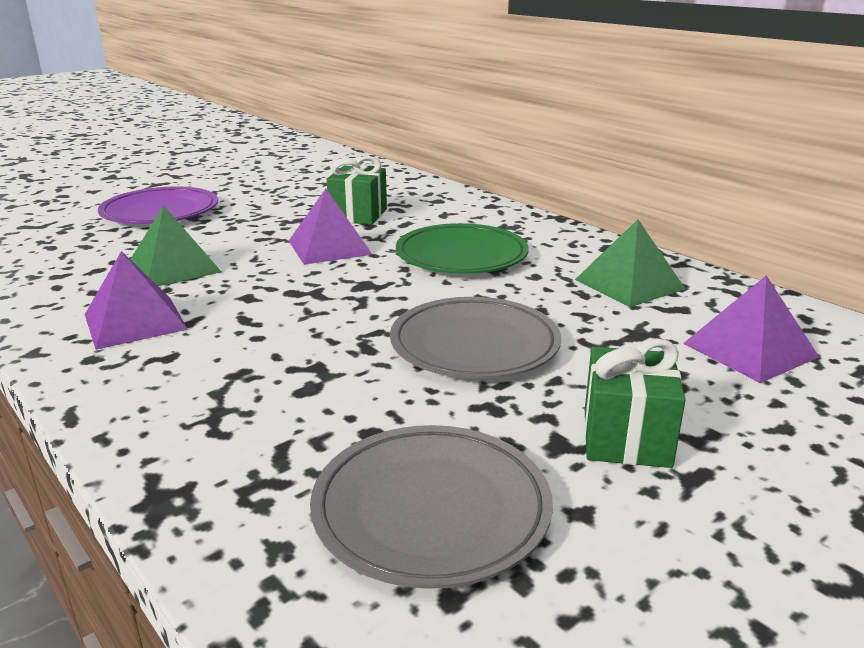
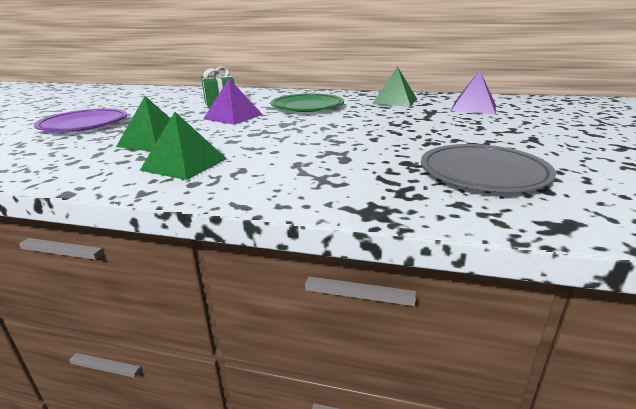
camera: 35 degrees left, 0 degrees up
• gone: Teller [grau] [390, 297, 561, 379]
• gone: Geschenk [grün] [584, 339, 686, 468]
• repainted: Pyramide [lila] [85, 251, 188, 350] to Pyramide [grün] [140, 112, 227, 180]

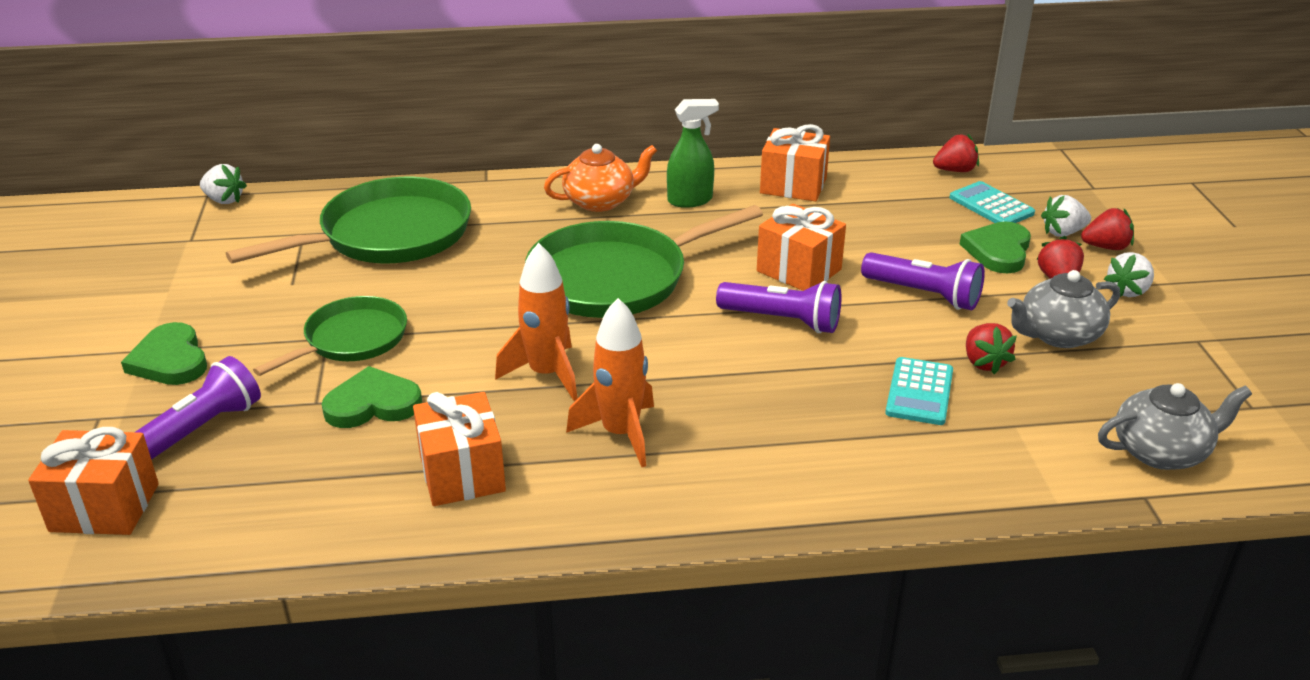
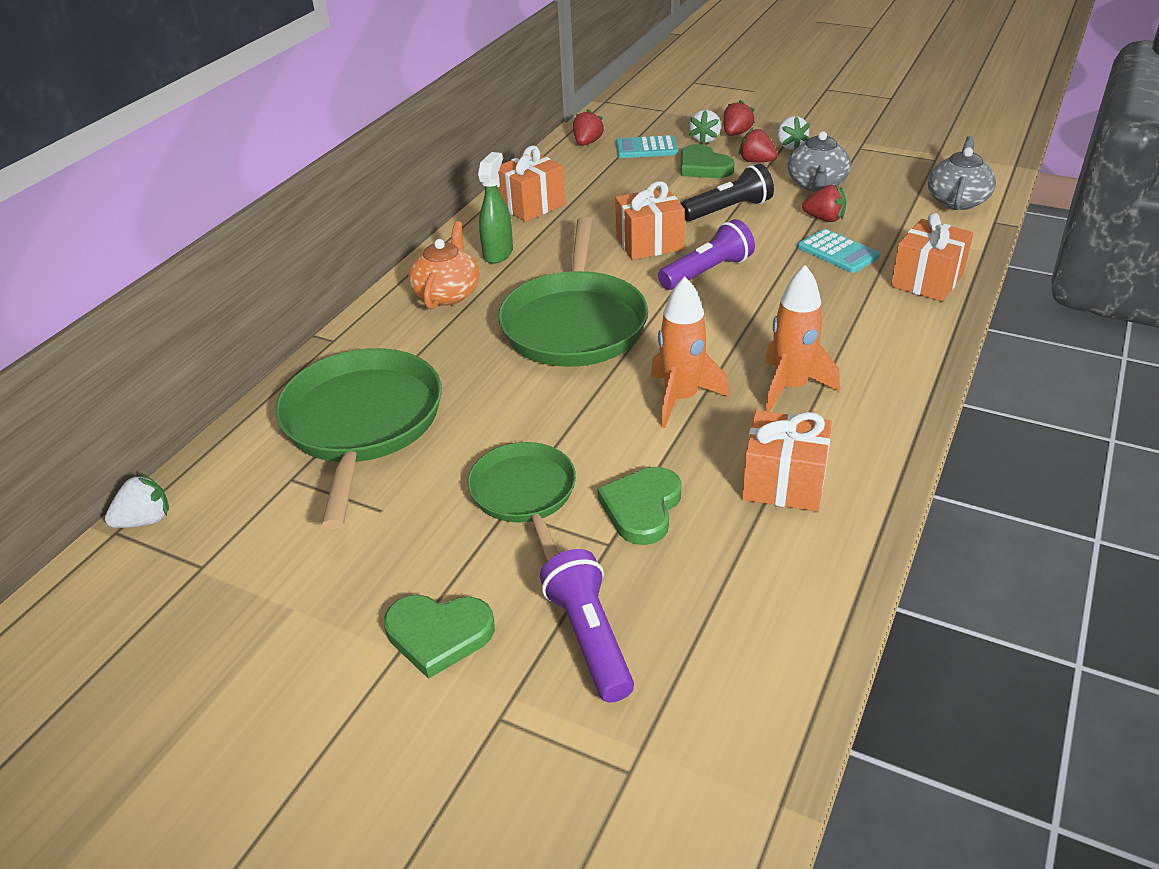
camera: 55 degrees left, 5 degrees up
• shifted: Geschenk [orange] [28, 427, 159, 535] to [891, 213, 973, 302]
• repainted: Taschenlampe [lila] [861, 252, 985, 310] to Taschenlampe [schwarz] [681, 164, 774, 221]

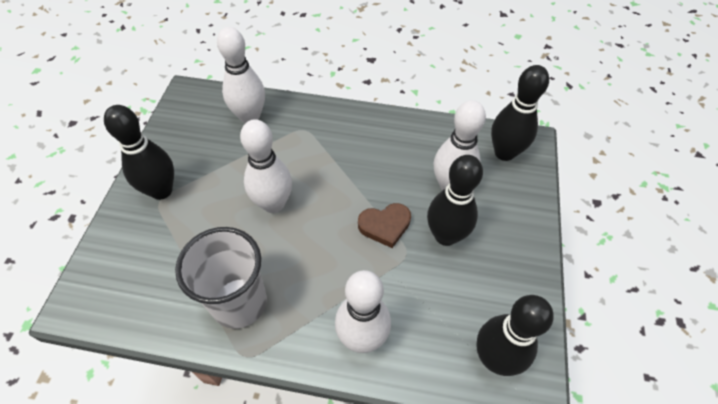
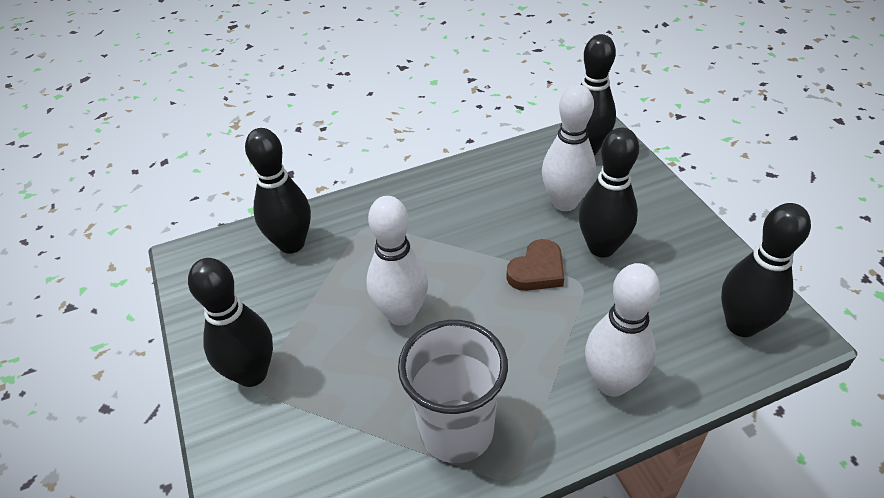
camera: 30 degrees left, 10 degrees down
• repainted: Bowlingkegel [weiß] [217, 27, 265, 123] to Bowlingkegel [schwarz] [245, 128, 311, 254]

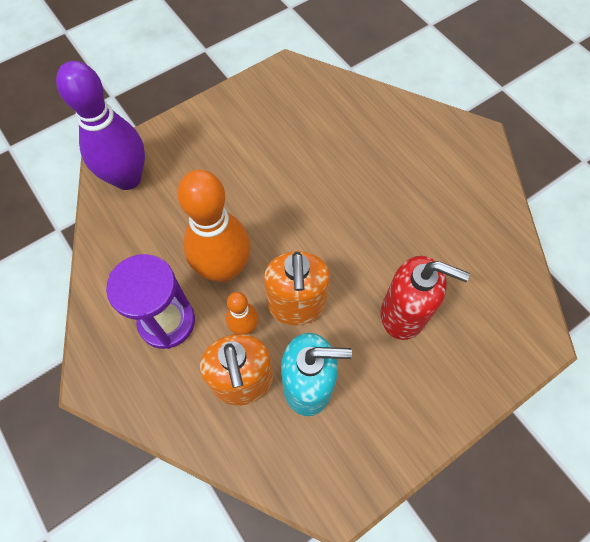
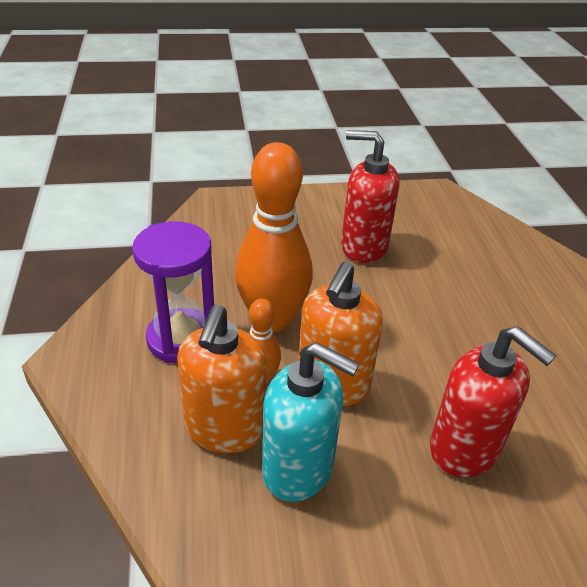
camera: 25 degrees right, 25 degrees down
• gone: Bowlingkegel [lila] [56, 61, 145, 190]
• new: Seifenspender [rot] [341, 130, 399, 263]

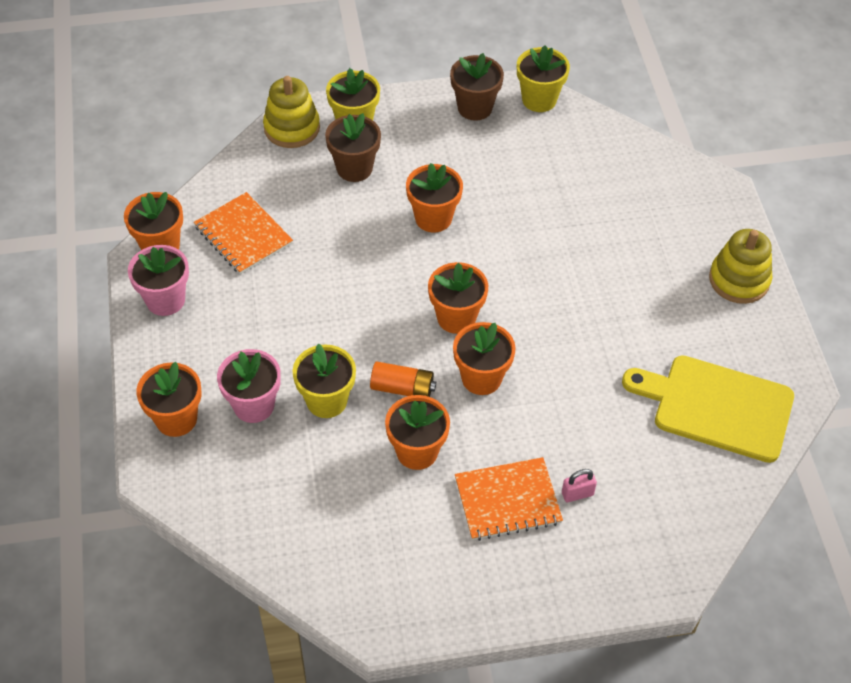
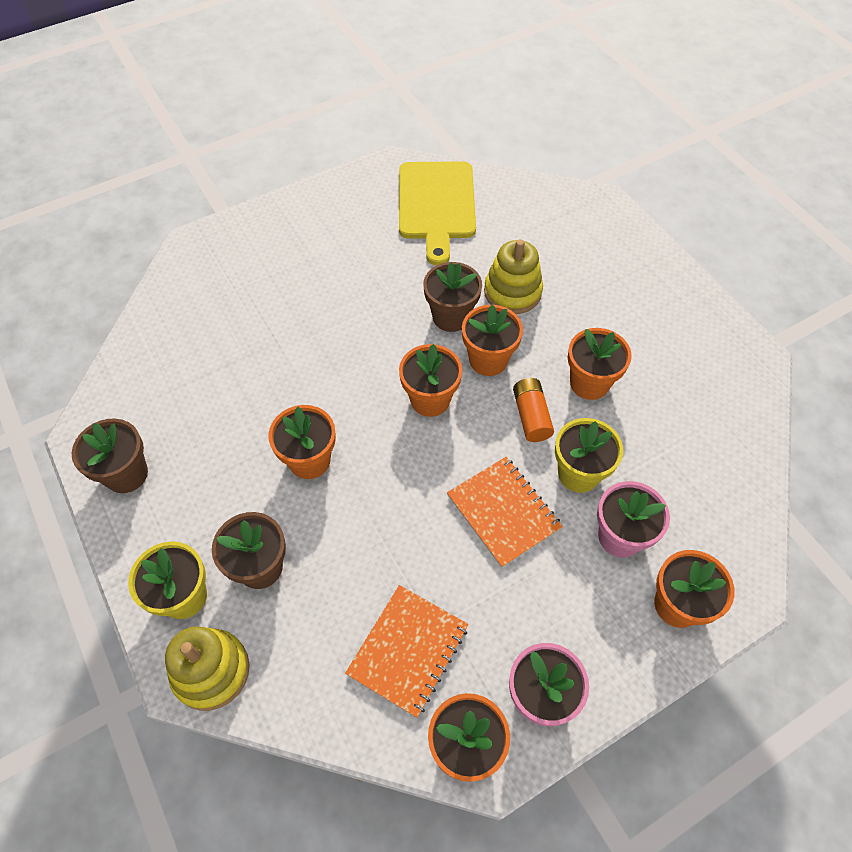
camera: 110 degrees left, 5 degrees up
• gone: Blumentopf [gelb] [517, 45, 570, 112]
• gone: Vorhängeschloss [rosa] [562, 469, 597, 502]
• new: Blumentopf [braun] [423, 262, 482, 332]
• shifted: Notizbuch [orange] [455, 457, 563, 541] to [447, 457, 563, 568]
• shifted: Stapelspielzeug [gelb] [709, 229, 772, 304] to [484, 239, 543, 314]

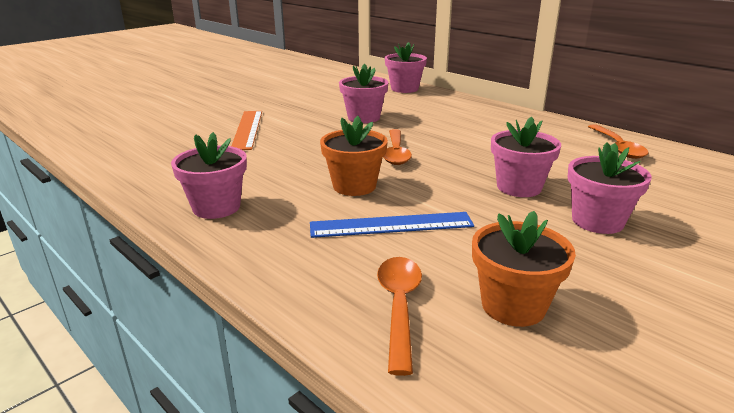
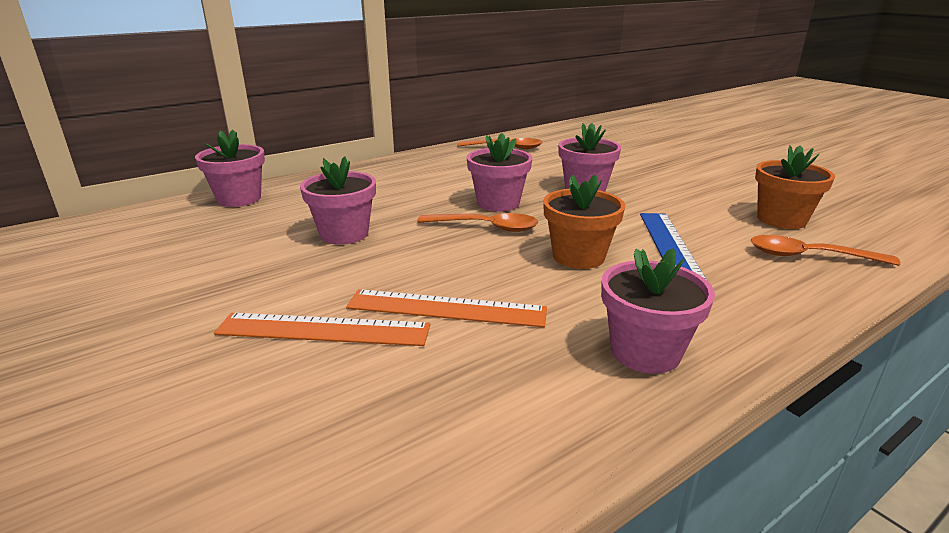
camera: 80 degrees left, 0 degrees up
• new: Lineal [orange] [346, 289, 547, 327]
• shifted: Blumentopf [rosa] [568, 142, 652, 234] to [467, 133, 532, 211]

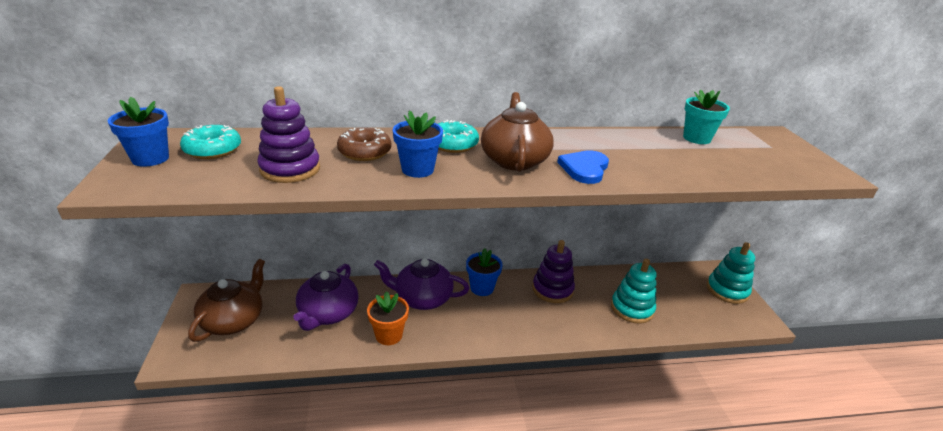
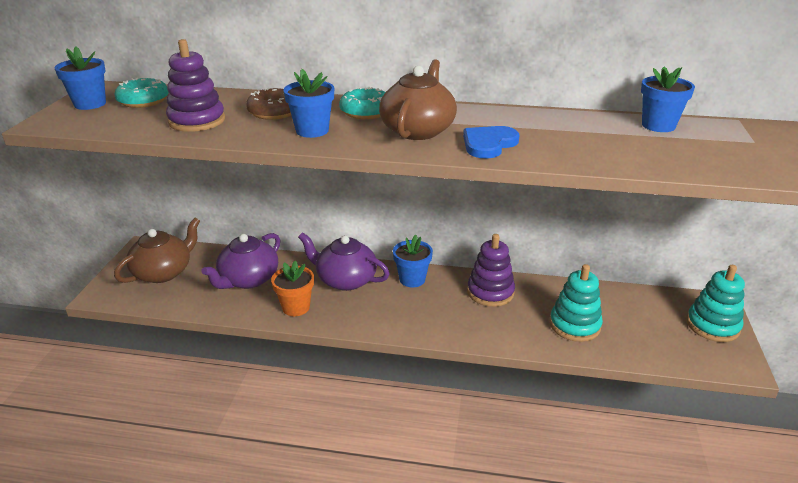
camera: 20 degrees right, 0 degrees up
• repainted: Blumentopf [türkis] [683, 89, 730, 144] to Blumentopf [blau] [641, 66, 695, 132]

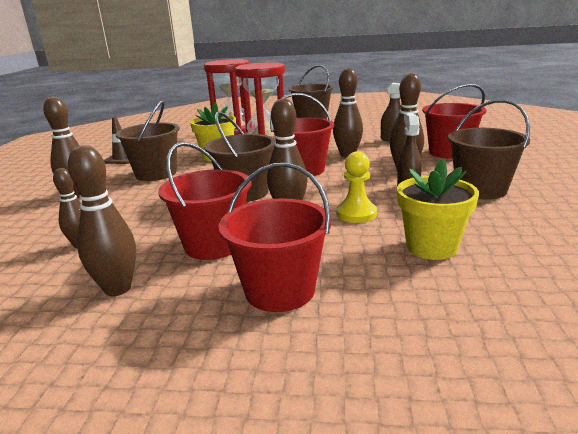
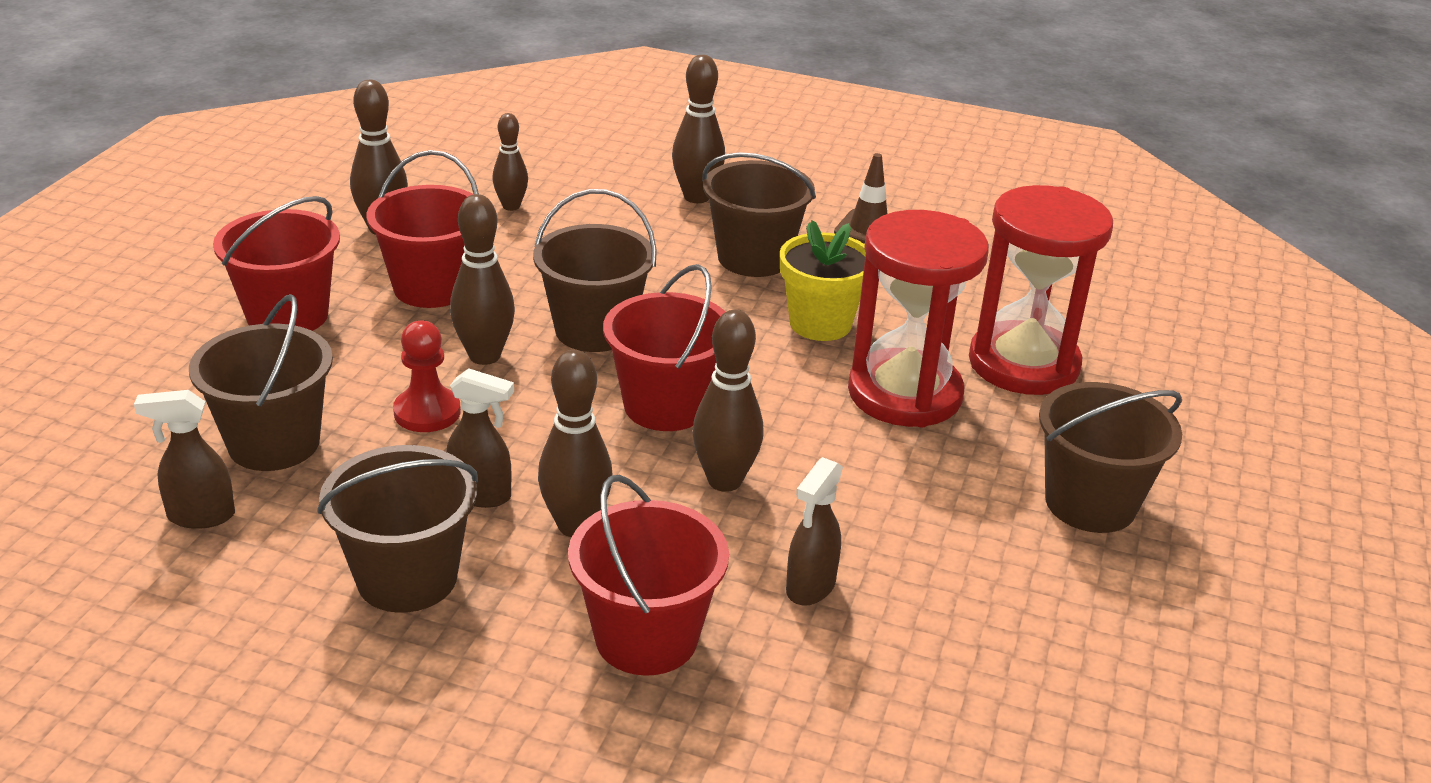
camera: 100 degrees right, 10 degrees up
• new: Sprühflasche [braun] [134, 390, 235, 529]
• swapped: Blumentopf [gelb] [397, 159, 479, 260] to Eimer [braun] [189, 294, 333, 471]
• repainted: Bauer [gelb] [336, 151, 377, 223] to Bauer [rot] [393, 320, 461, 432]

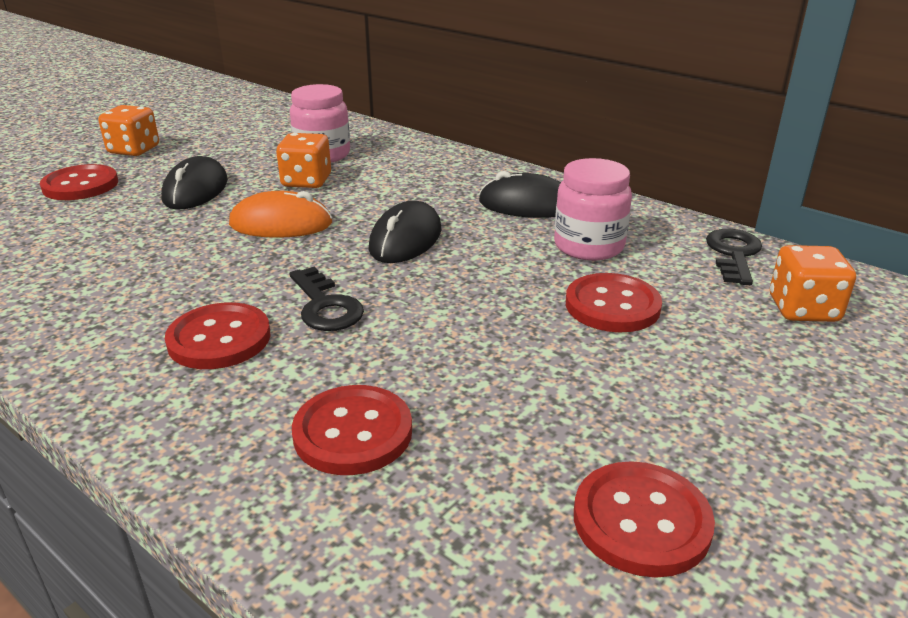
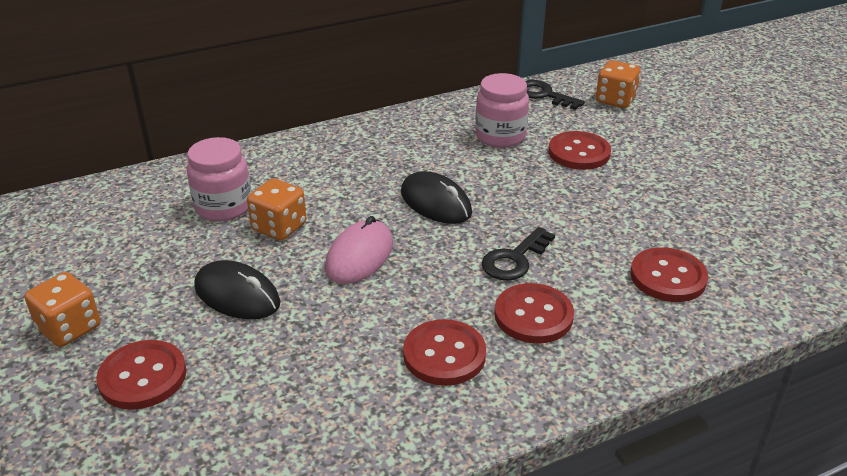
camera: 65 degrees left, 5 degrees up
• gone: Computermaus [schwarz] [479, 171, 561, 218]
• shifted: Knopf [rot] [574, 461, 715, 578] to [403, 319, 486, 386]
• repainted: Computermaus [orange] [229, 191, 333, 238] to Computermaus [rosa] [325, 216, 393, 284]
• rotated: Schlüssel [schwarz] [289, 266, 364, 331] = [481, 227, 555, 281] 135 degrees clockwise

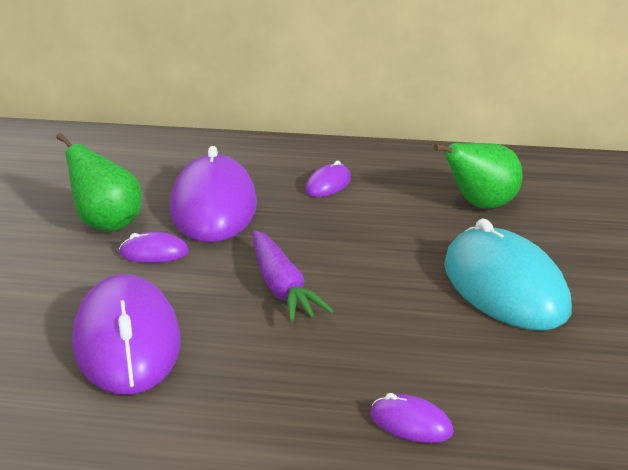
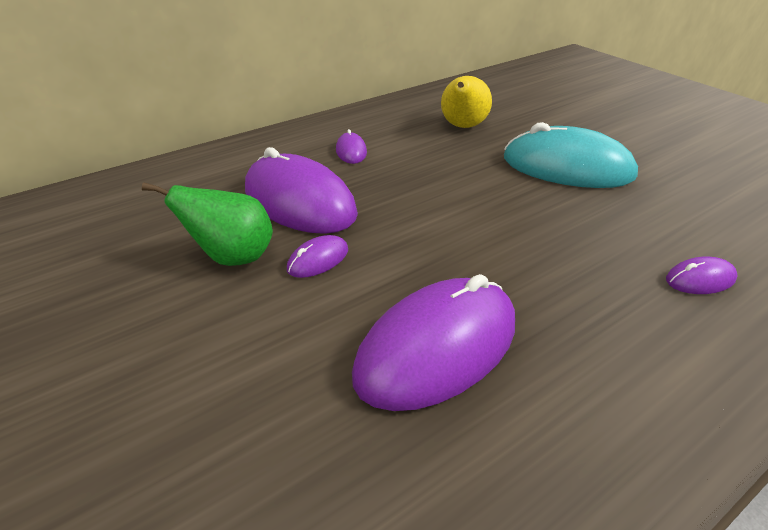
camera: 45 degrees left, 10 degrees up
• gone: Karotte [lila] [253, 230, 333, 322]
• repainted: Birne [grün] [433, 143, 522, 209] to Birne [gelb] [441, 76, 492, 128]
• rotated: Computermaus [lila] [72, 274, 181, 395] = [352, 274, 515, 411] 75 degrees counterclockwise

